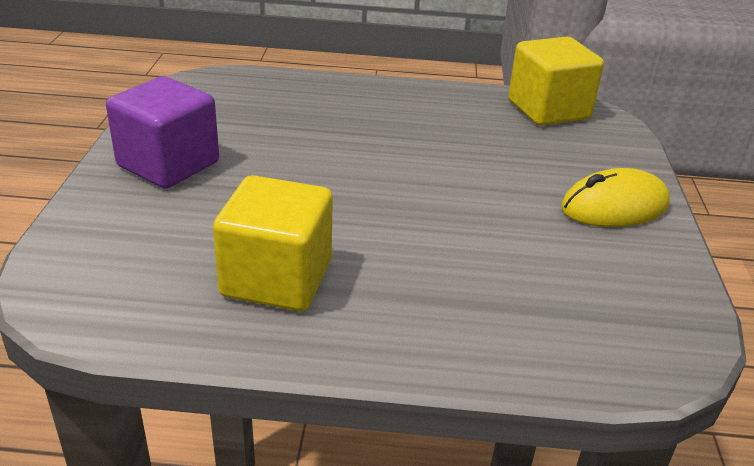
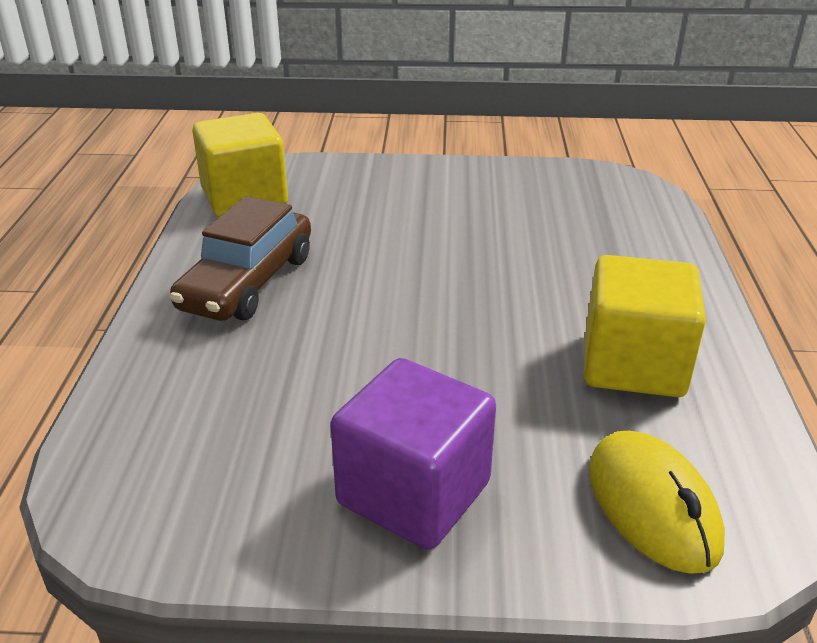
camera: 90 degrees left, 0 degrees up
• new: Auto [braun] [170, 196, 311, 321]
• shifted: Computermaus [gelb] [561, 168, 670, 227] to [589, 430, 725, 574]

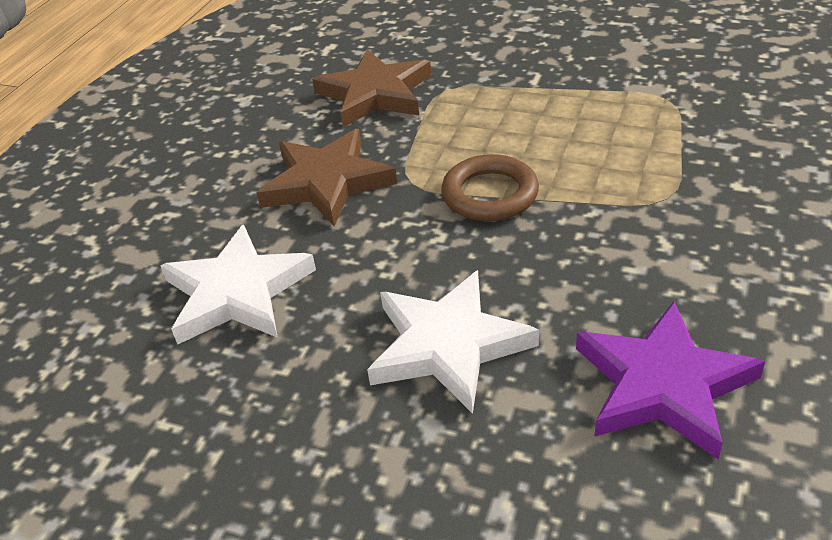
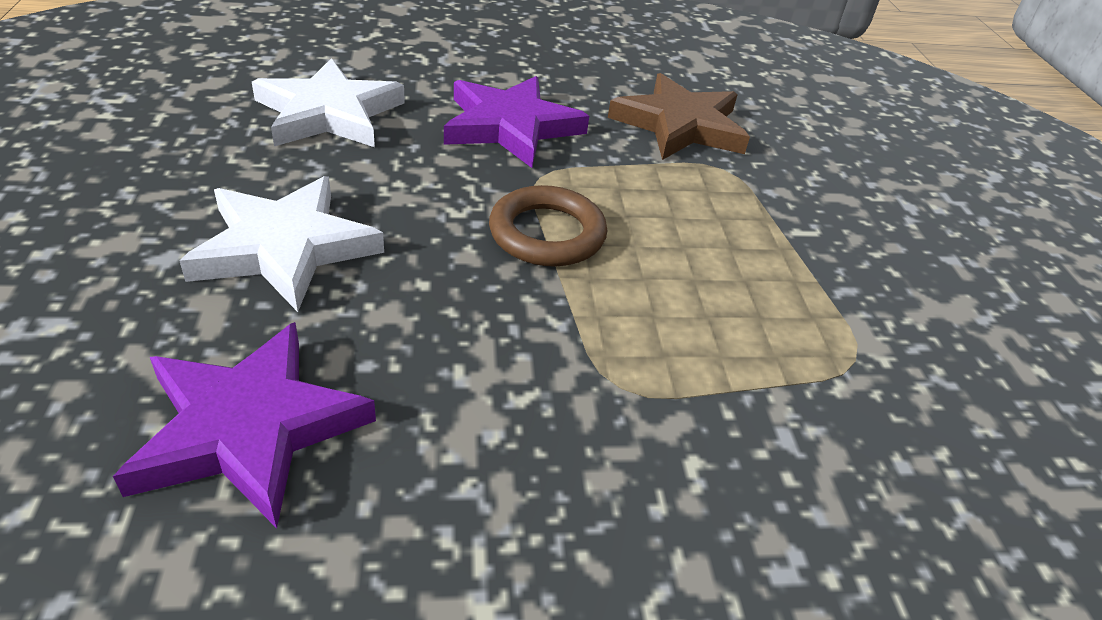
camera: 55 degrees right, 0 degrees up
• repainted: Stern [braun] [256, 129, 397, 226] to Stern [lila] [444, 76, 589, 168]

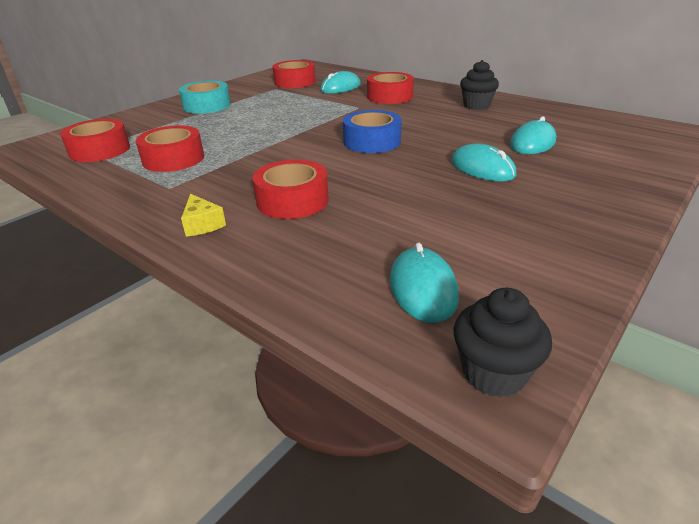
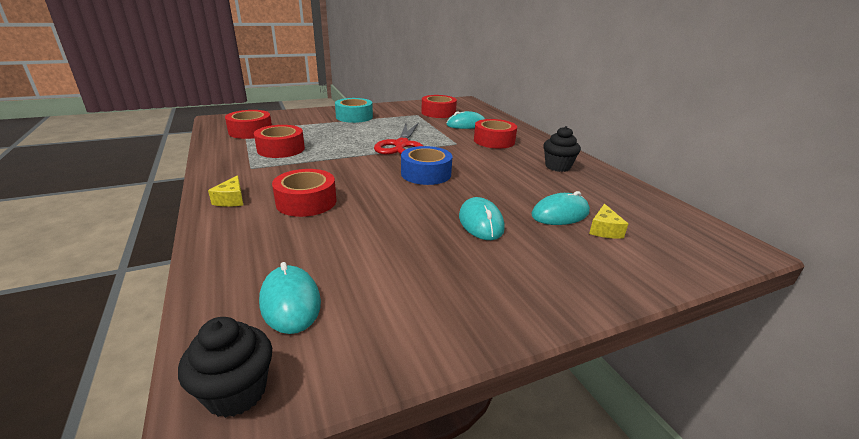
camera: 25 degrees right, 5 degrees down
• new: Schere [rot] [374, 122, 423, 155]
• new: Käse [gelb] [589, 204, 628, 239]
• rotated: Computermaus [türkis] [390, 242, 459, 323] = [259, 262, 321, 334] 45 degrees counterclockwise

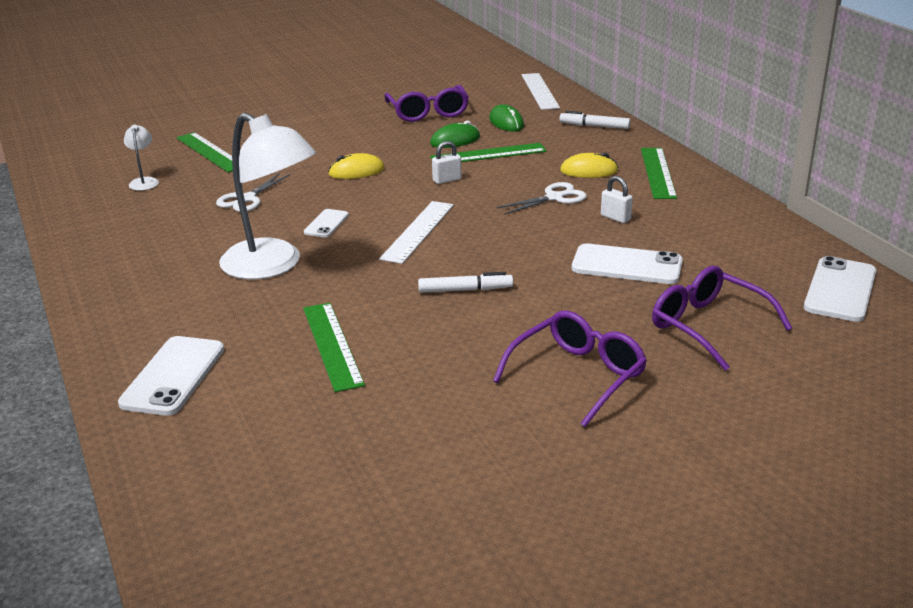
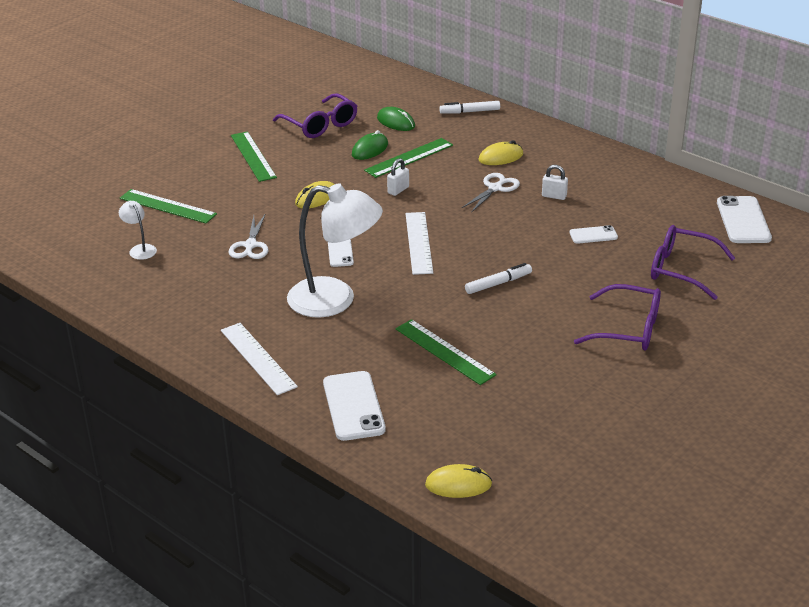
camera: 25 degrees left, 5 degrees up
• new: Computermaus [gelb] [425, 464, 492, 498]
• shifted: Lineal [weiß] [522, 73, 560, 110] to [221, 323, 298, 395]
• shifted: Lineal [grün] [641, 148, 677, 199] to [231, 131, 277, 182]
• rotated: Brille [lila] [493, 311, 647, 427] = [574, 284, 661, 351] 90 degrees clockwise
• scaled: Handy [weiß] [572, 243, 683, 284] = [569, 225, 618, 244] x0.56

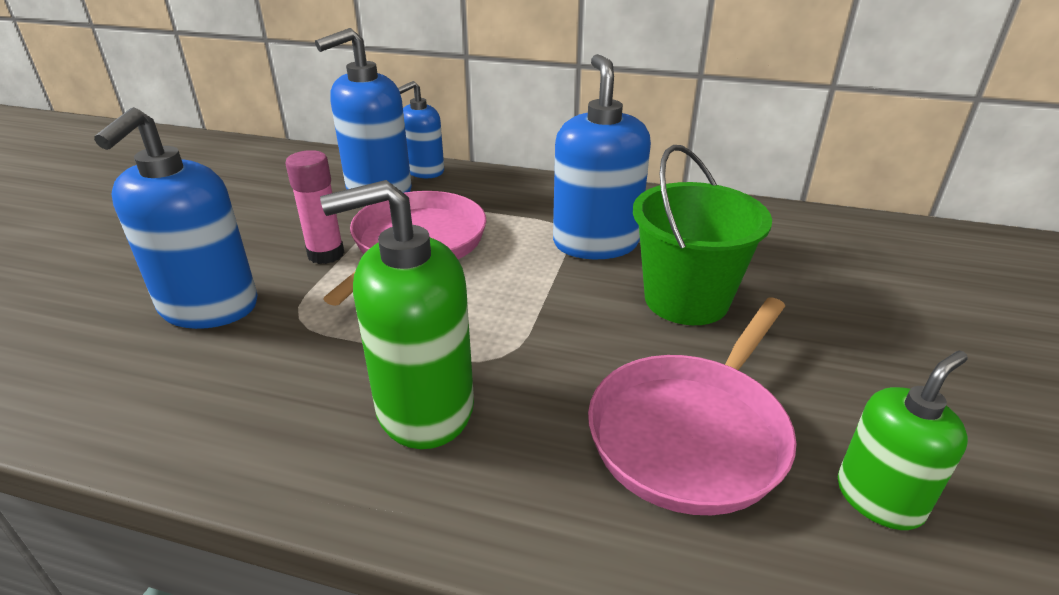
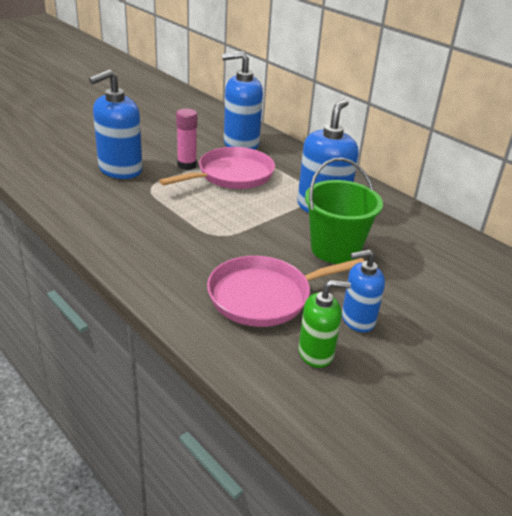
camera: 30 degrees right, 0 degrees up
• gone: Seifenspender [grün] [320, 180, 474, 449]
• shifted: Seifenspender [blau] [398, 81, 444, 178] to [342, 249, 385, 332]

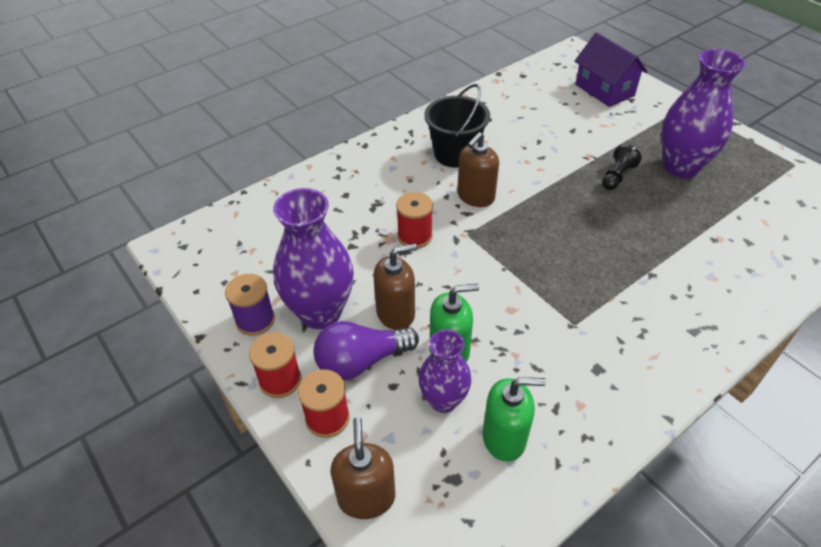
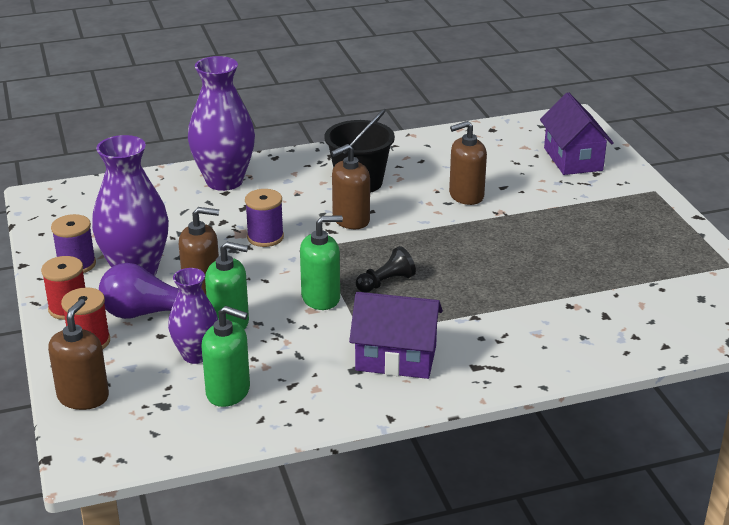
camera: 20 degrees right, 15 degrees down
• new: Seifenspender [grün] [300, 215, 343, 310]
• new: Haus [lila] [349, 292, 443, 379]
• new: Seifenspender [braun] [449, 121, 487, 205]
• shifted: Bauer [schwarz] [602, 144, 642, 190] to [356, 246, 416, 293]
• shifted: Vase [lila] [661, 49, 745, 178] to [188, 56, 255, 191]
• repainted: Garnrolle [rot] [396, 192, 433, 248] to Garnrolle [lila] [245, 189, 284, 247]

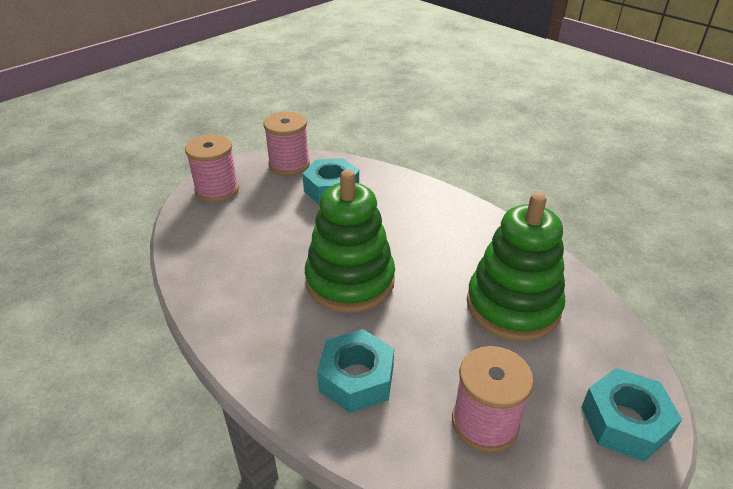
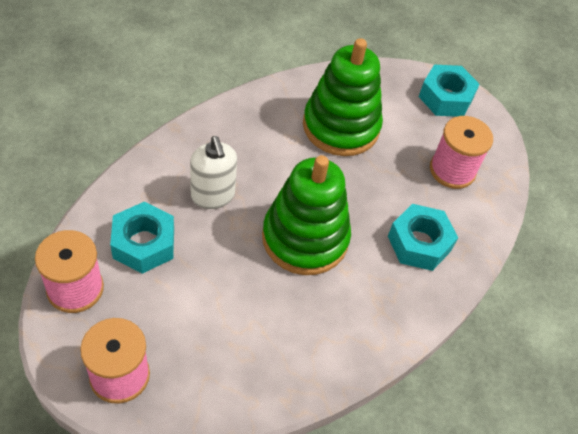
camera: 95 degrees left, 15 degrees up
• new: Seifenspender [weiß] [190, 136, 237, 209]

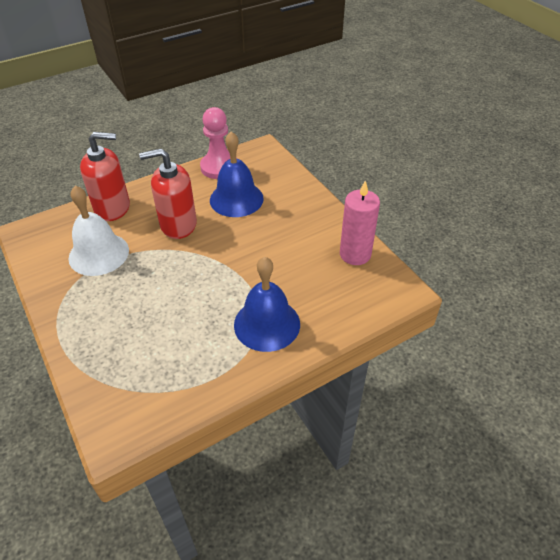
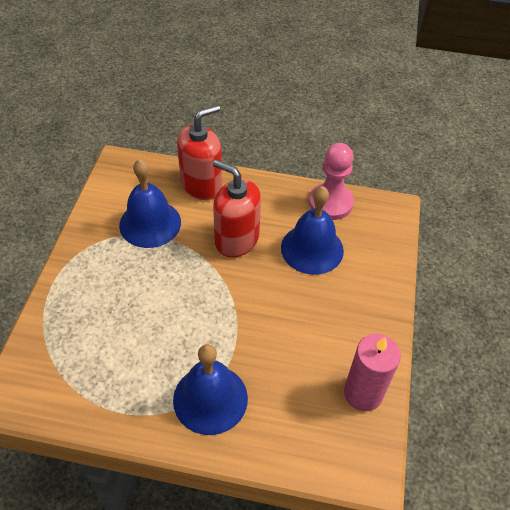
camera: 40 degrees right, 5 degrees up
• repainted: Glocke [weiß] [68, 186, 129, 276] to Glocke [blau] [119, 159, 181, 248]
• rotated: Seifenspender [rot] [80, 132, 130, 221] = [177, 105, 222, 200] 75 degrees counterclockwise

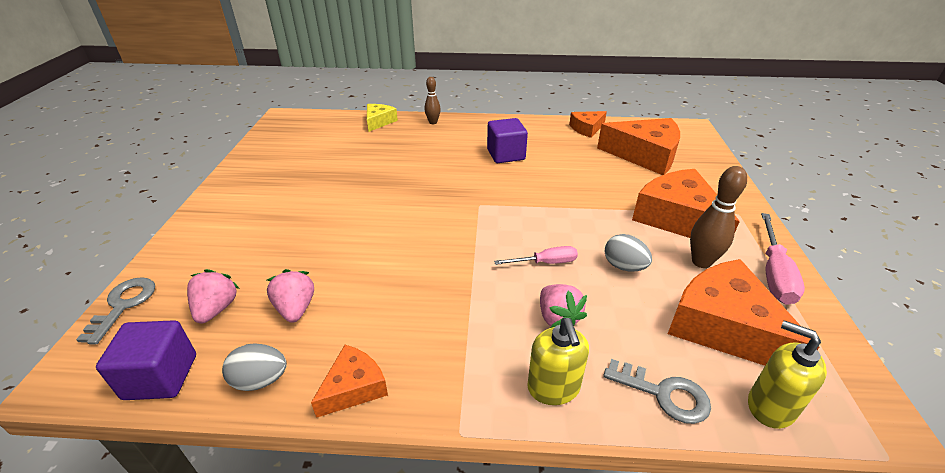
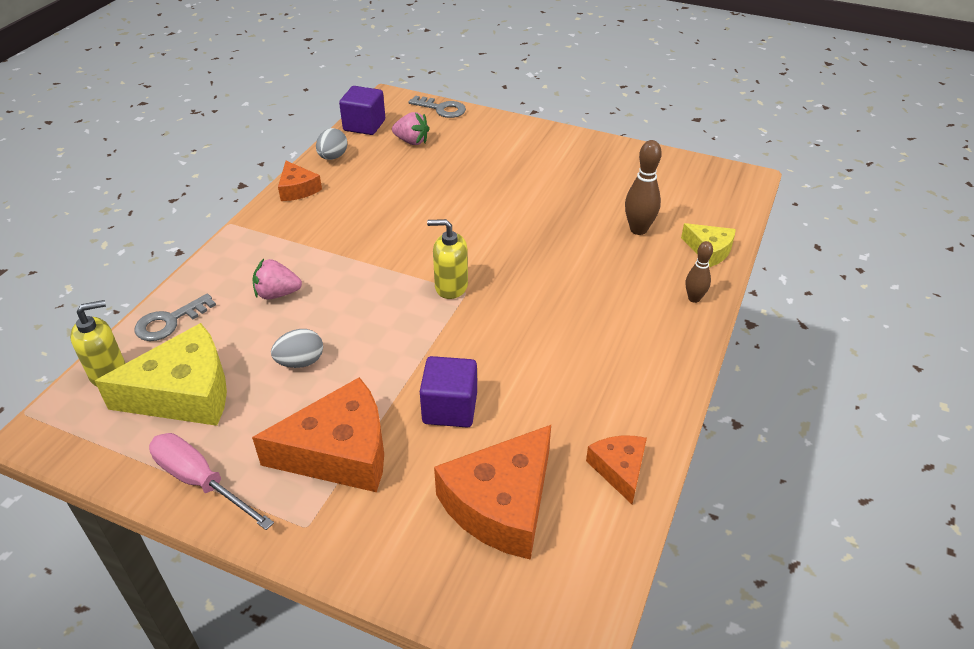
camera: 110 degrees right, 5 degrees up
• gone: Erdbeere [rosa] [267, 269, 314, 323]
• gone: Schraubenzieher [rosa] [494, 246, 578, 265]
• shifted: Kubus [lila] [487, 118, 528, 163] to [420, 356, 477, 427]
• shifted: Seifenspender [gelb] [527, 318, 589, 405] to [427, 219, 468, 299]
• shifted: Bowlingkegel [braun] [690, 166, 747, 268] to [625, 140, 662, 235]
• repainted: Käse [orange] [668, 259, 819, 366] to Käse [gelb] [95, 323, 227, 426]

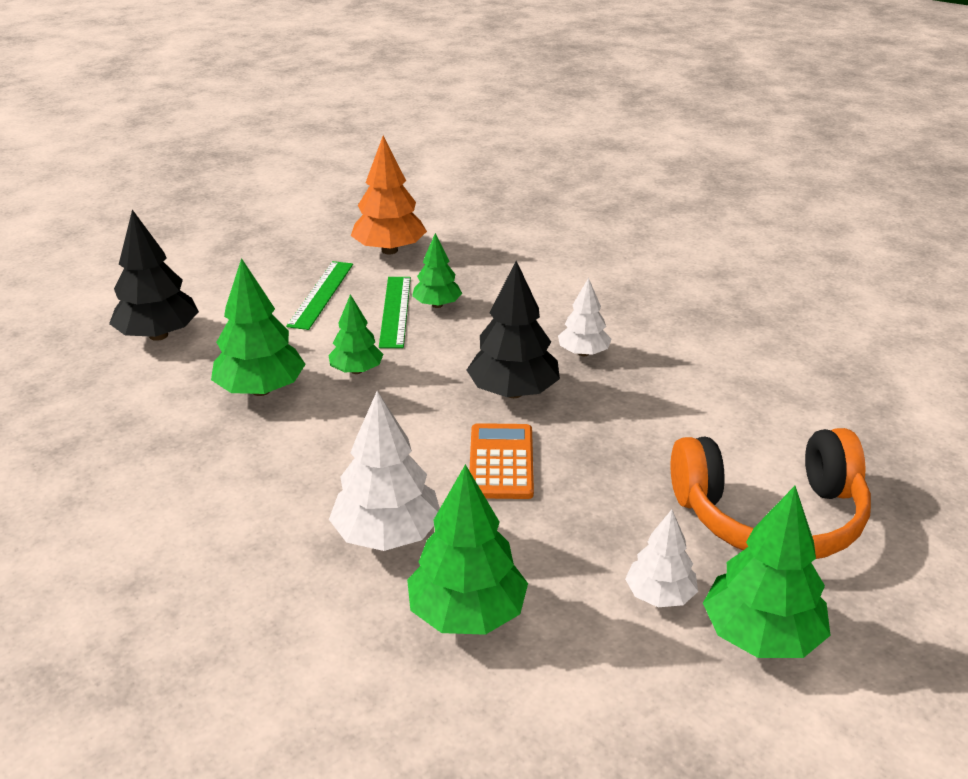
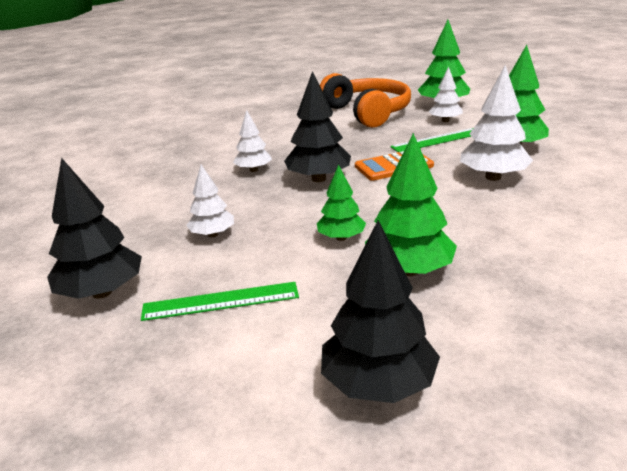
camera: 110 degrees left, 5 degrees down
• shifted: Lineal [grün] [379, 277, 411, 348] to [390, 128, 473, 152]
• repainted: Baum [orange] [351, 136, 427, 254] to Baum [schwarz] [47, 158, 142, 299]
• repainted: Baum [grün] [412, 233, 462, 308] to Baum [weiß] [186, 165, 234, 237]

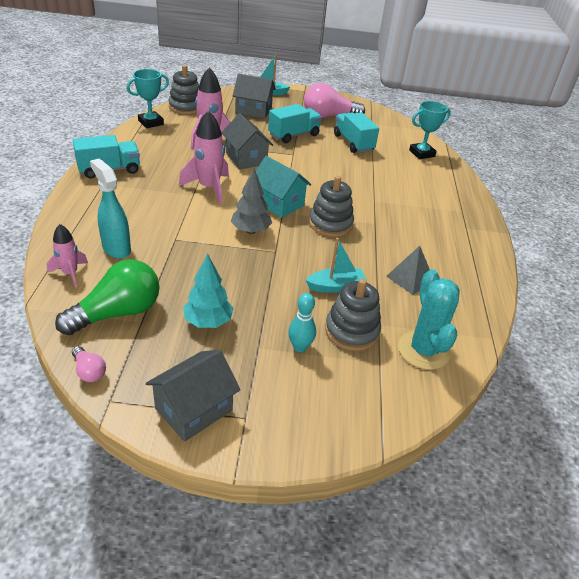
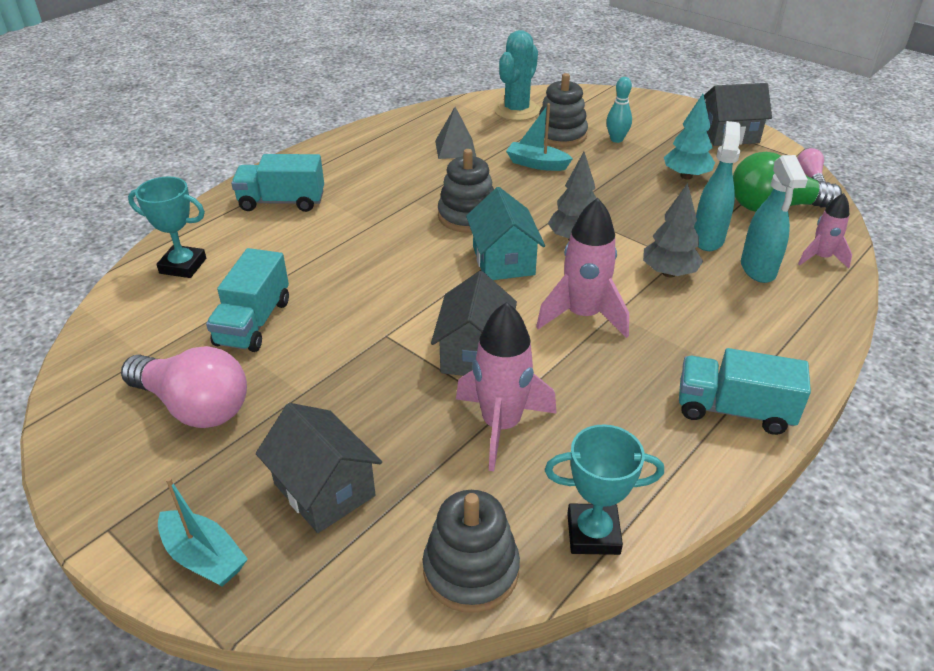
camera: 140 degrees left, 0 degrees up
• new: Baum [grau] [643, 183, 703, 277]
• new: Sprühflasche [türkis] [694, 121, 741, 251]
• shifted: Lastwagen [türkis] [268, 104, 322, 143] to [231, 154, 324, 212]

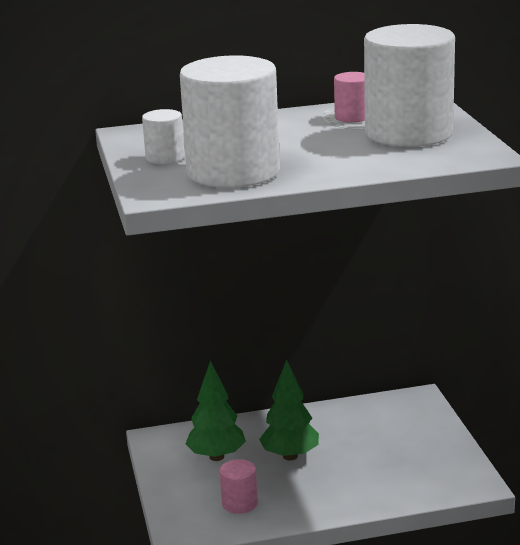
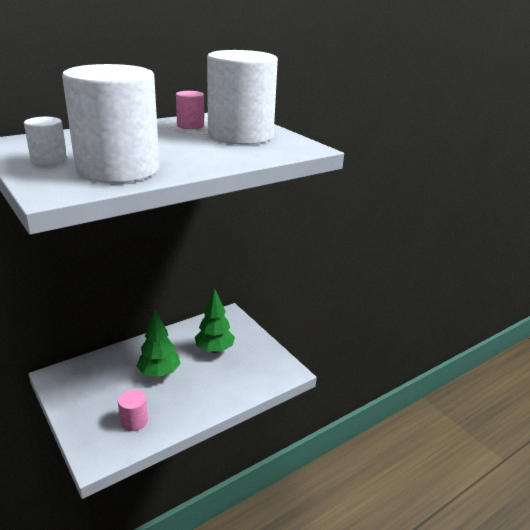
camera: 25 degrees left, 5 degrees up
• shifted: Baum [grün] [185, 361, 246, 461] to [195, 289, 235, 353]

